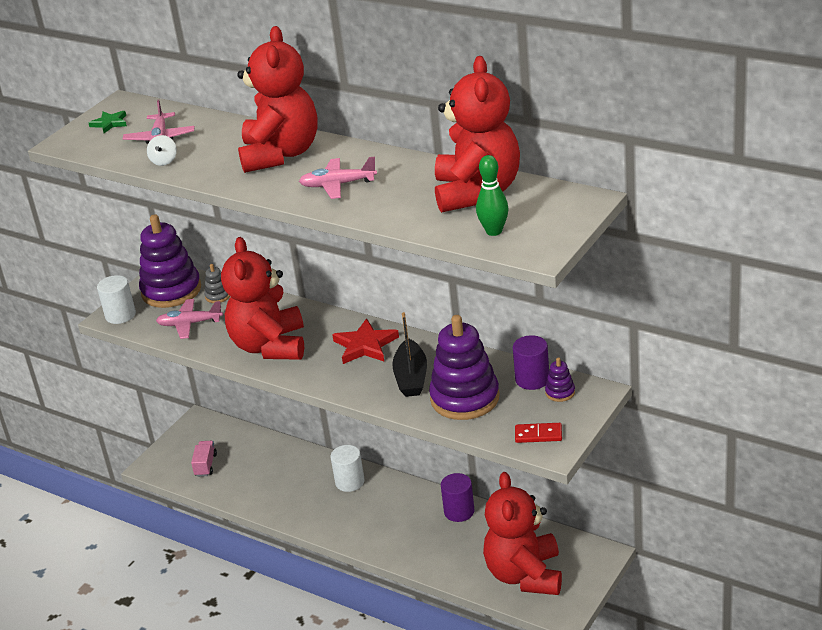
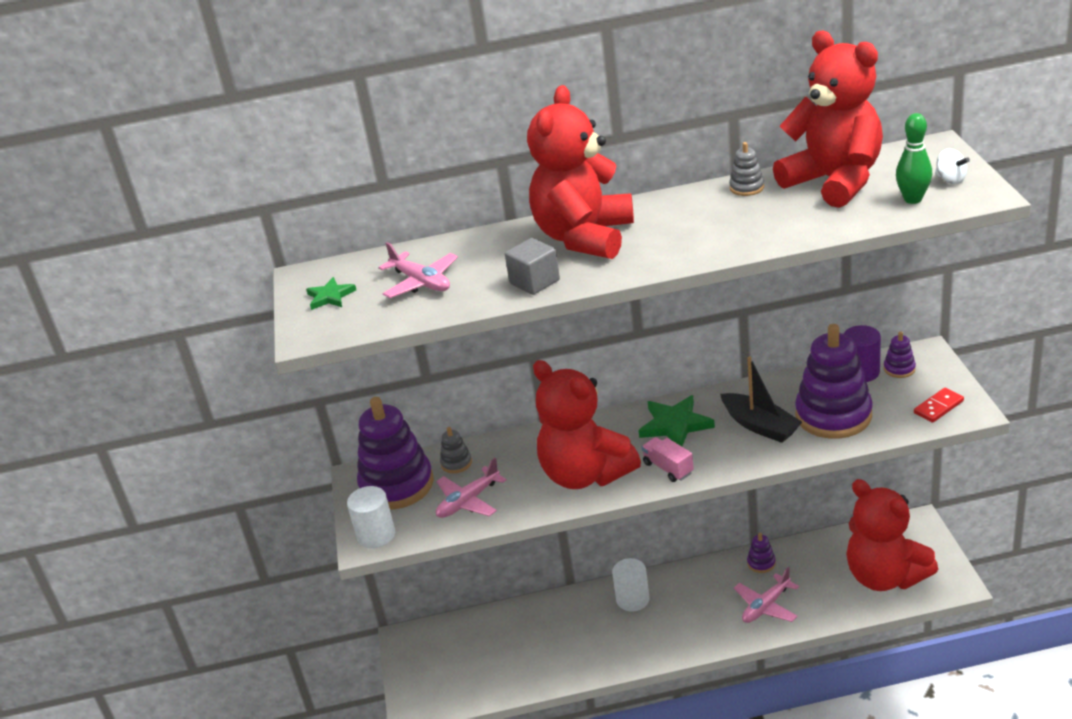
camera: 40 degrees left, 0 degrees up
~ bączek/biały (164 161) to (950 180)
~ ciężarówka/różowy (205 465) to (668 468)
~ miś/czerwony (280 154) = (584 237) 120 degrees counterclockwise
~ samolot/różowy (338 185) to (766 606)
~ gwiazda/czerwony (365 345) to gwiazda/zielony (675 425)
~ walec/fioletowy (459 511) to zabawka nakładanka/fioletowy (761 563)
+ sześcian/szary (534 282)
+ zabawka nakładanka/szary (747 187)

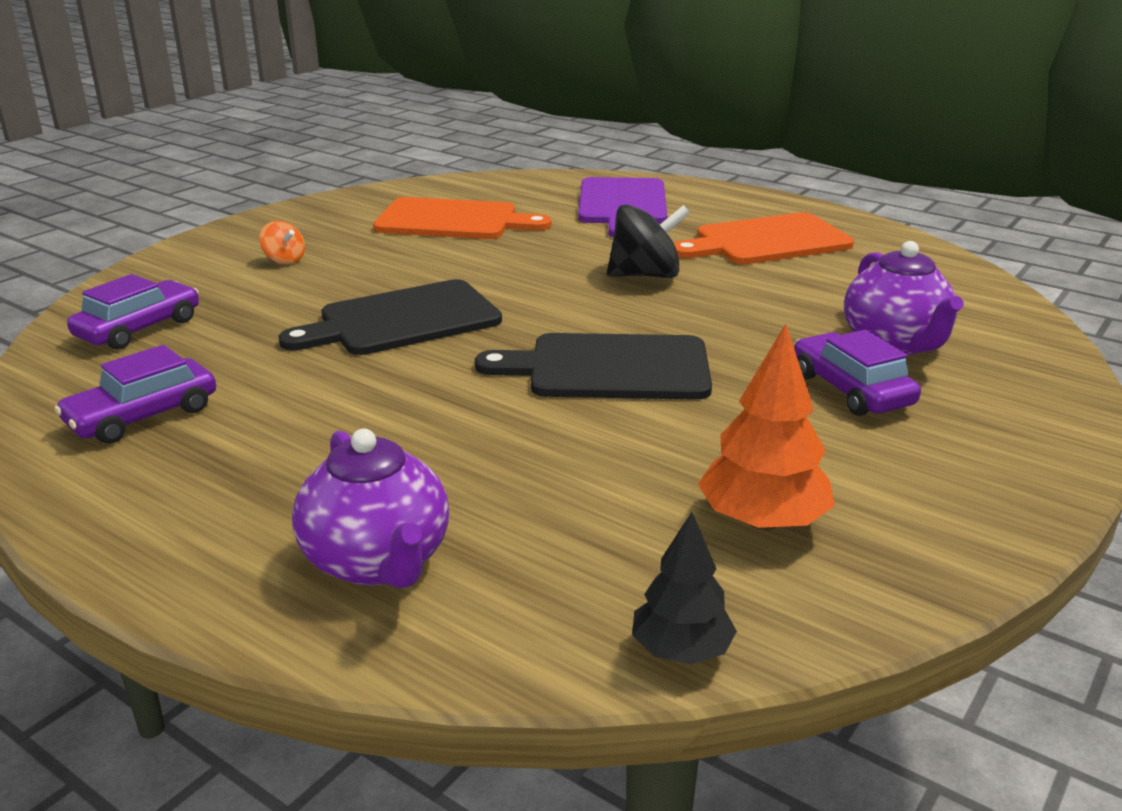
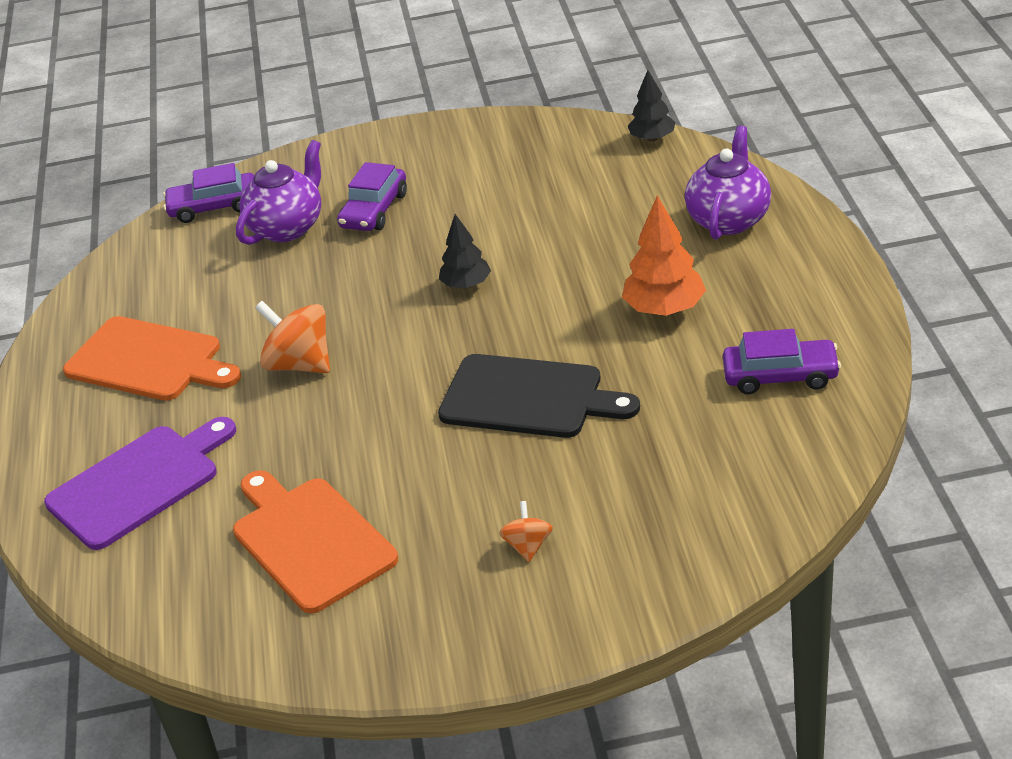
camera: 130 degrees left, 10 degrees up
~ samochód/fioletowy (139 328) to (214 206)
~ deska do krojenia/czarny (609 368) to drzewko/czarny (466 285)
~ bączek/czarny (645 275) to bączek/pomarańczowy (300 364)
~ drzewko/pomarańczowy (762 521) to (664 309)

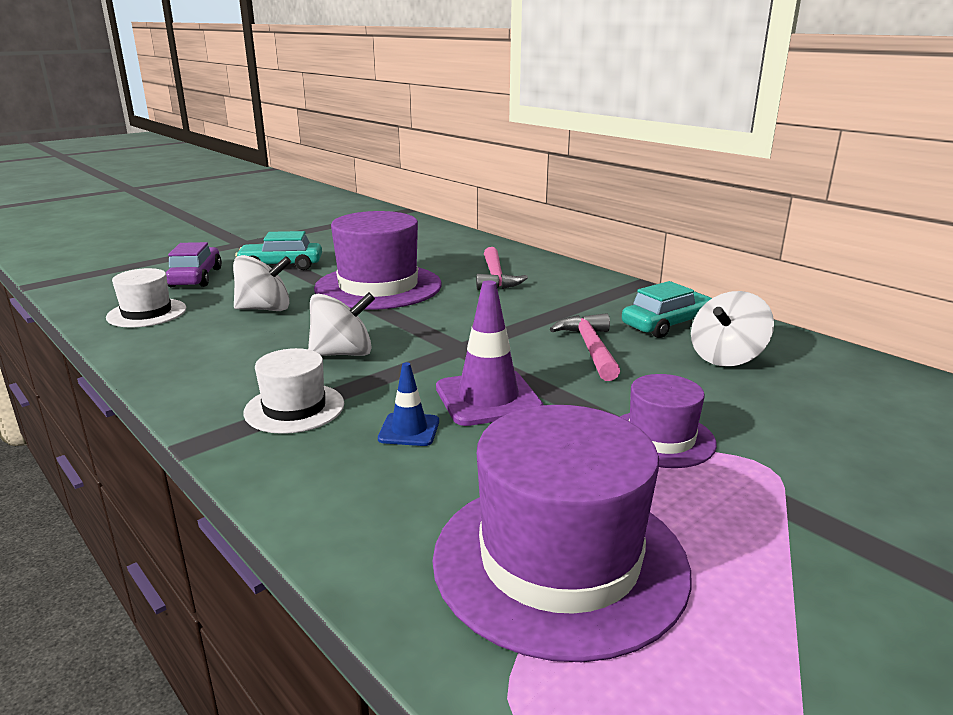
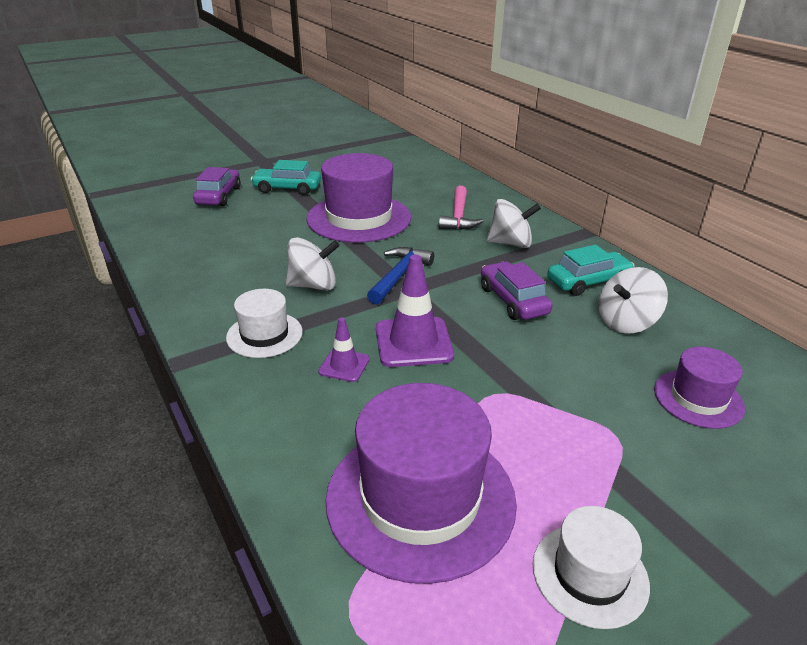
camera: 10 degrees right, 10 degrees up
~ kapelusz/biały (147 313) to (590 574)
~ bączek/biały (265 309) to (510 243)
~ pachołek/niebieski (409 430) to pachołek/fioletowy (344 365)
~ młotek/różowy (590 348) to samochód/fioletowy (513 300)
~ kapelusz/fioletowy (661 438) to (698 398)
+ młotek/niebieski (399 275)

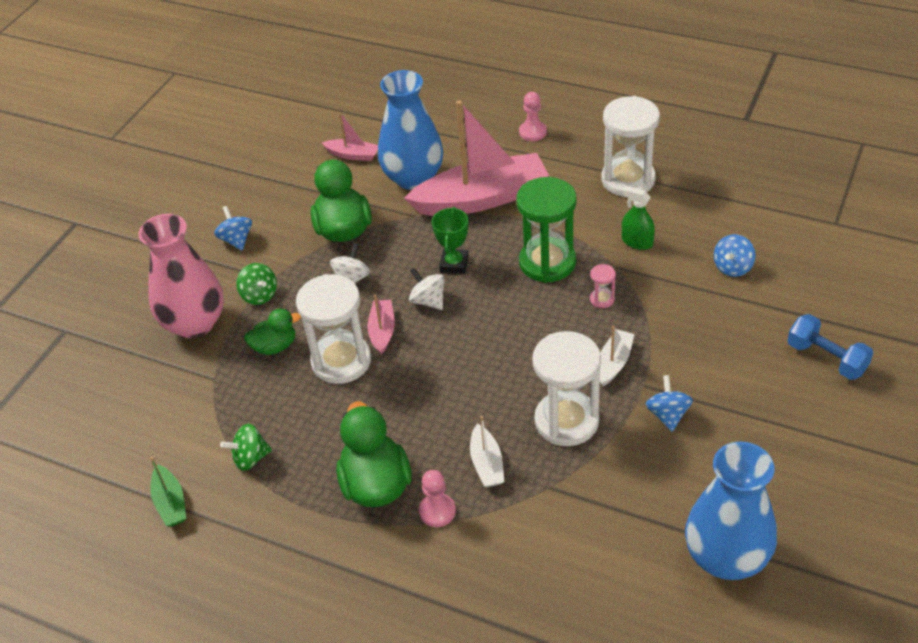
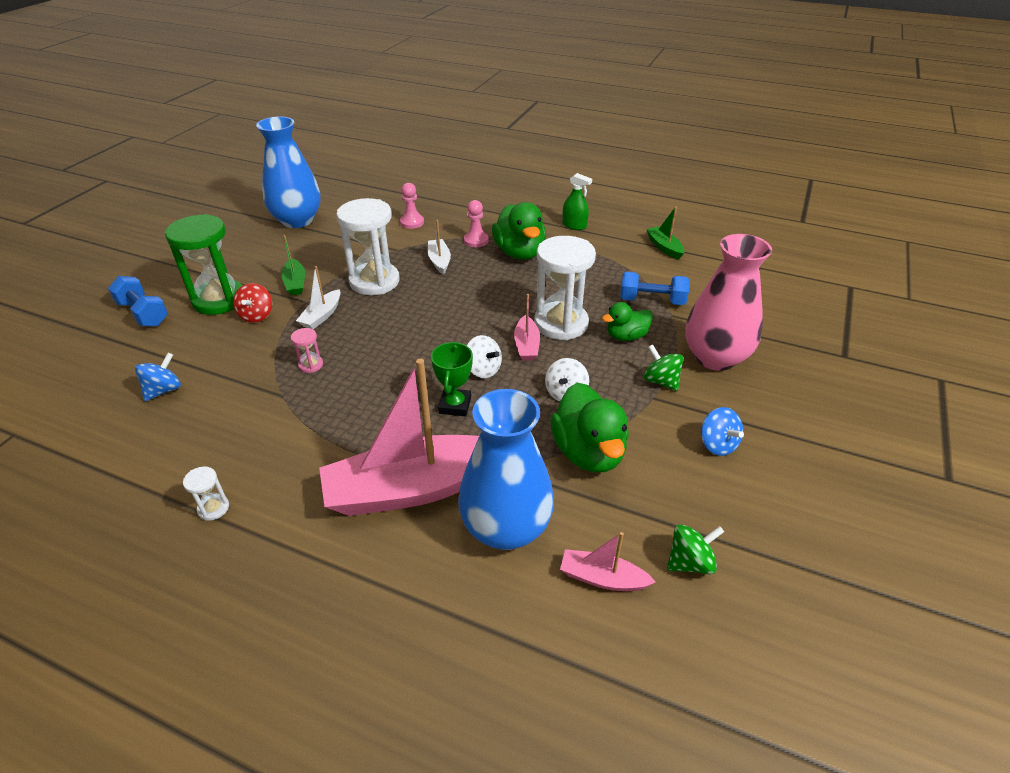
camera: 175 degrees right, 5 degrees down
~ bączek/zielony (250 458) to (690 562)
~ klepsydra/zielony (547 262) to (219 300)
~ pionek/różowy (532 132) to (412 222)
~ klepsydra/biały (628 180) = (213 508) x0.42
~ spryskiwacz/zielony (637 242) to (574 225)
~ bączek/niebieski (667 415) to łódka/zielony (295 283)
+ bączek/czerwony (257 315)
+ hantel/niebieski (651 301)

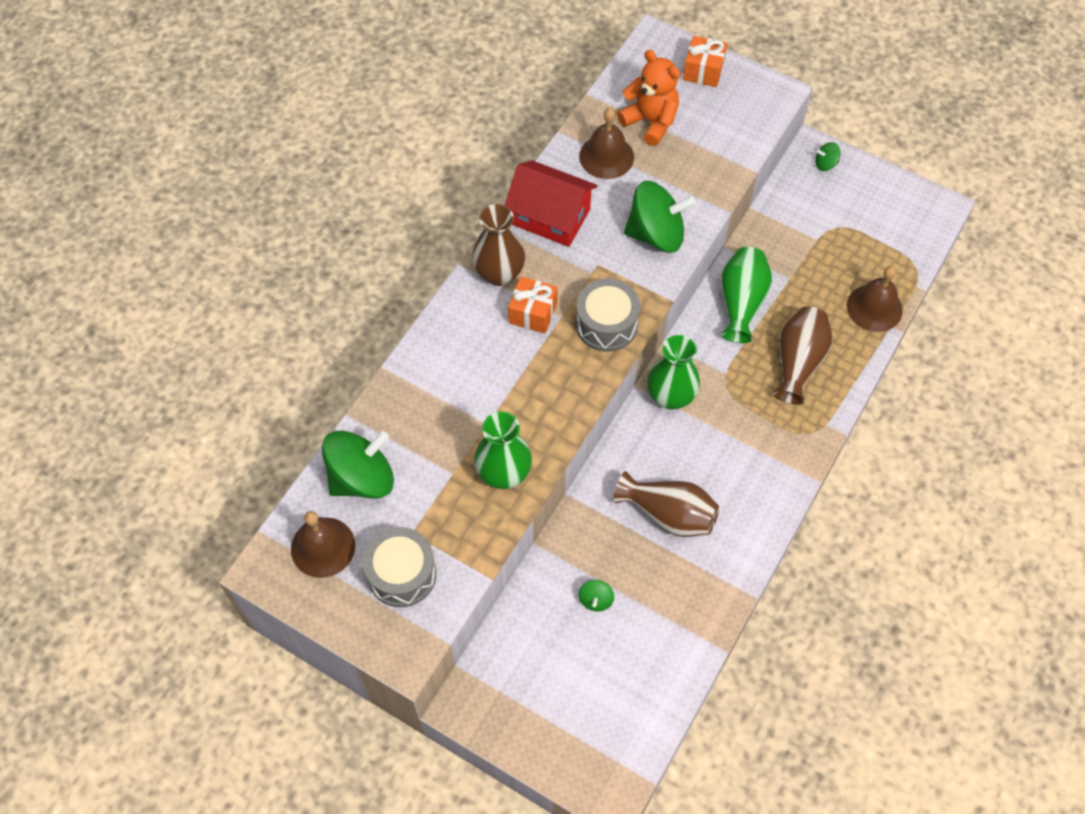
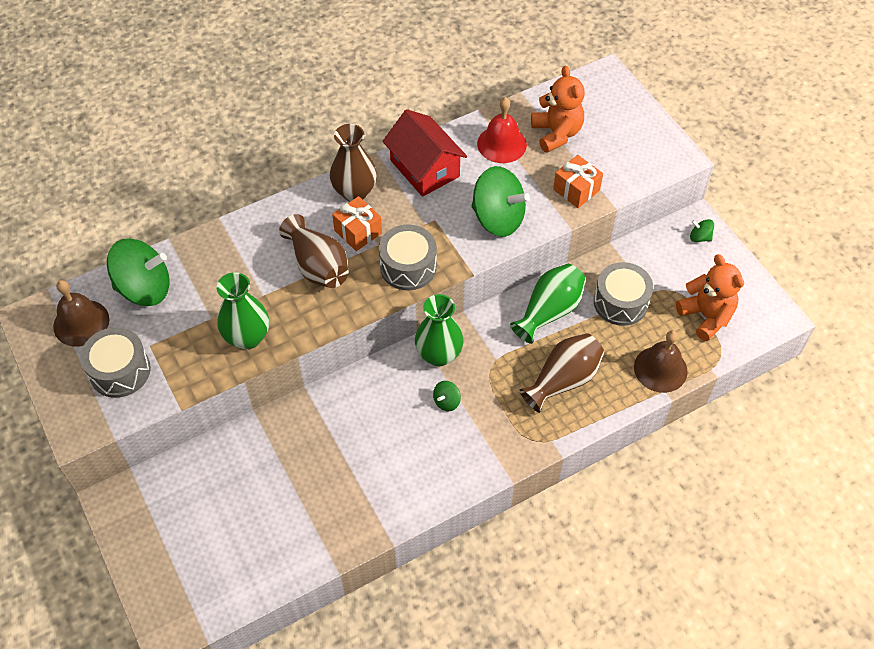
camera: 30 degrees right, 5 degrees down
~ dzwonek/brązowy (606 156) to dzwonek/czerwony (501 144)
~ bączek/zielony (595 600) to (446 401)
~ wazon/brązowy (668 514) to (318 266)
~ prezent/pomarańczowy (703 71) to (576 190)
+ bęben/szary (620 302)
+ miś/pomarańczowy (706 316)

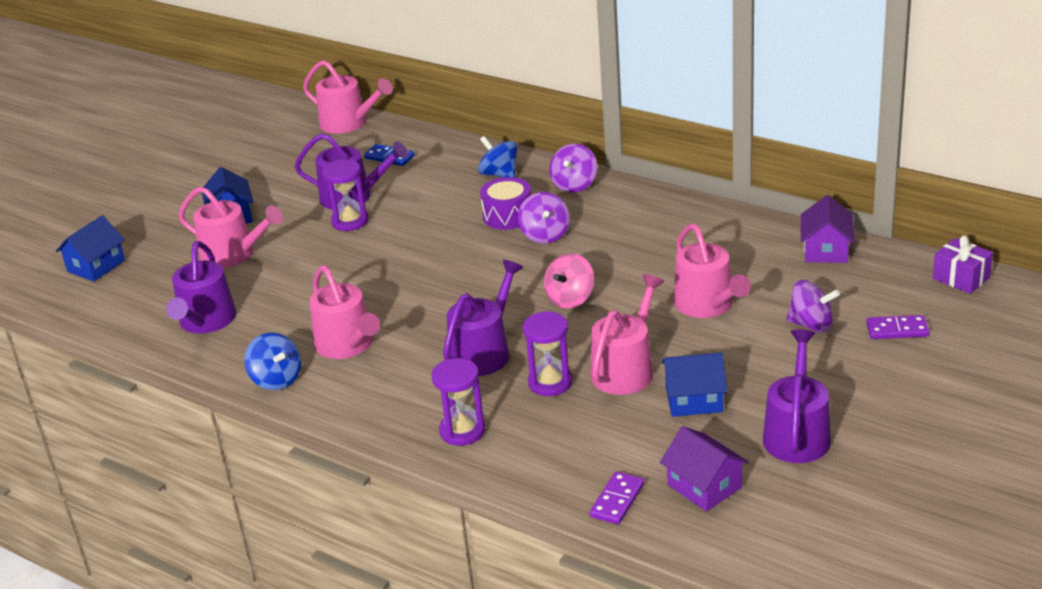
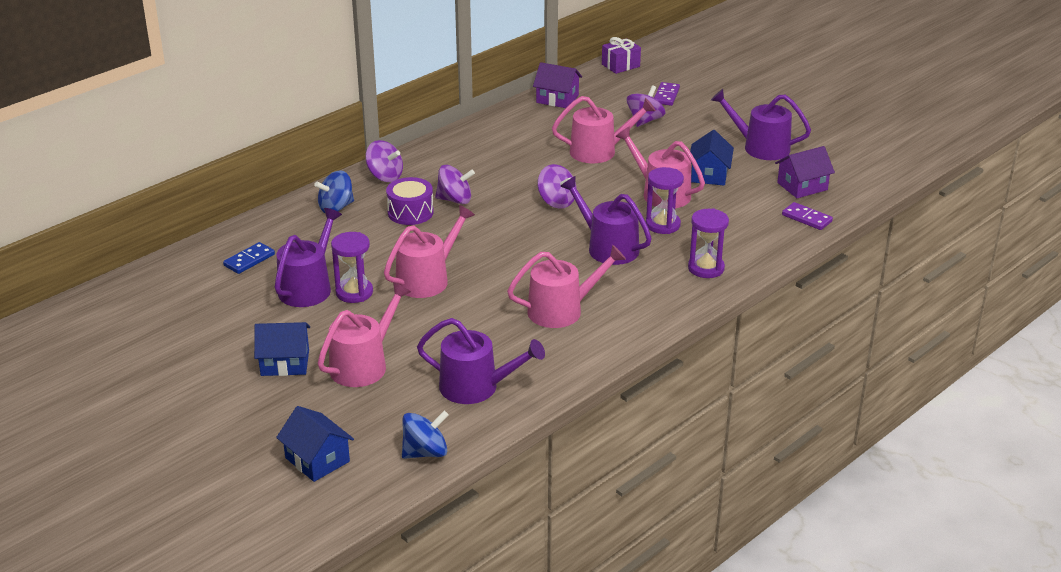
camera: 80 degrees left, 0 degrees up
~ bączek/niebieski (276 379) to (425 452)
~ konewka/różowy (348 123) to (427 279)
~ bączek/różowy (570 299) to bączek/fioletowy (556 202)

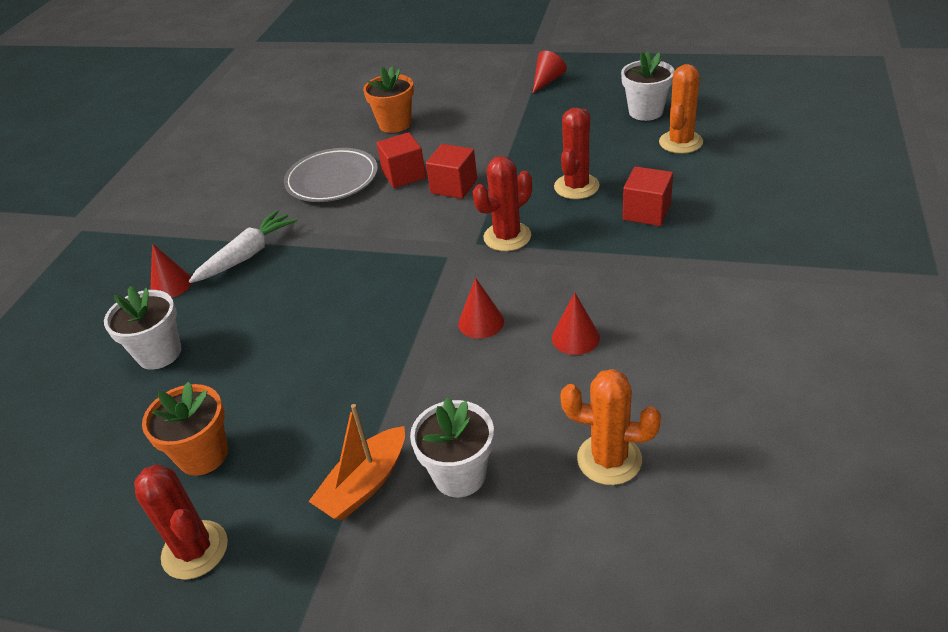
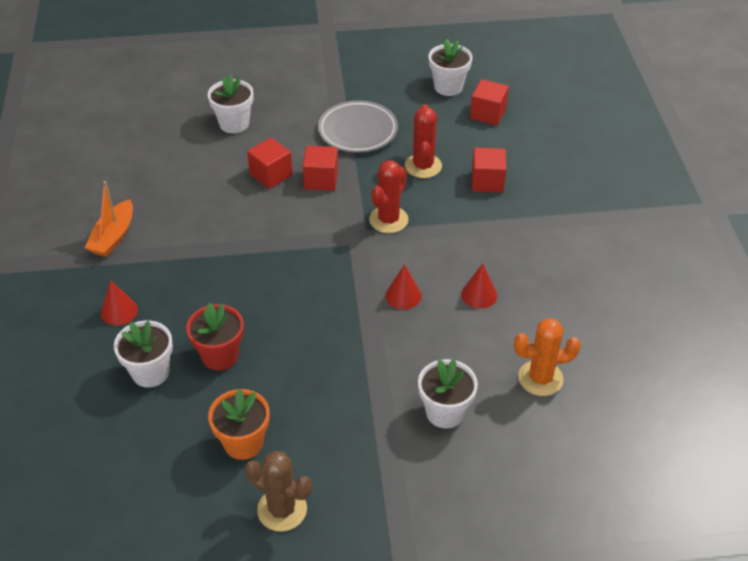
camera: 25 degrees left, 5 degrees up
~ kaktus/czerwony (195 550) to kaktus/brązowy (282 509)
- marchewka/biały (247 255)
~ talerz/szary (332 180) to (358 131)
~ łódka/pomarańczowy (365 484) to (113 237)
~ doniczka/pomarańczowy (395 124) to doniczka/biały (234 123)
- stożek/czerwony (547 81)
~ kaktus/pomarańczowy (680 142) to sześcian/czerwony (488 114)
+ doniczka/czerwony (220 355)

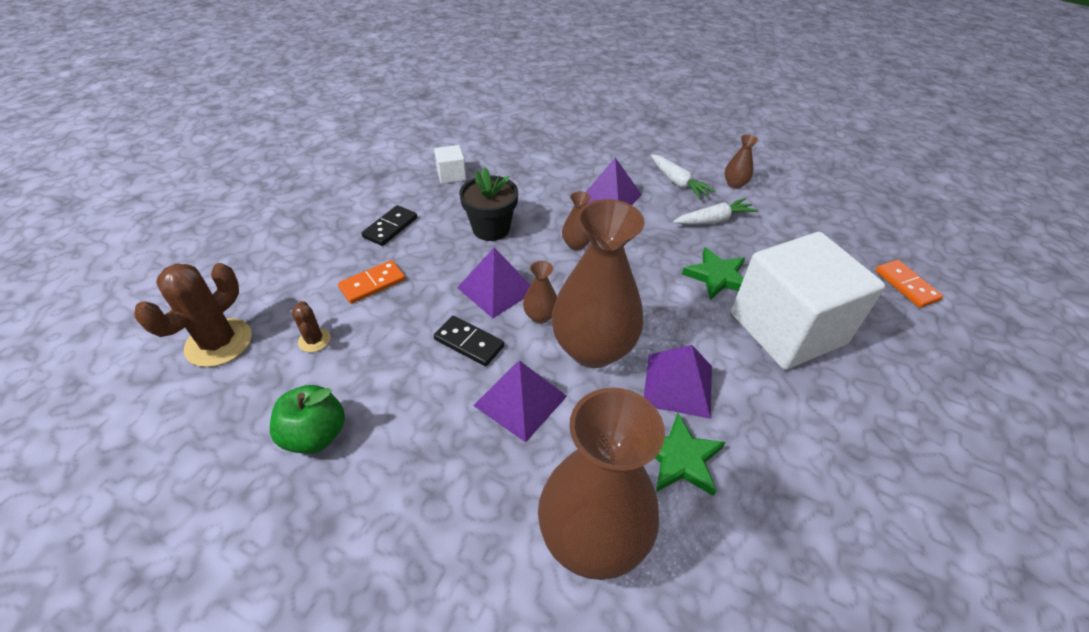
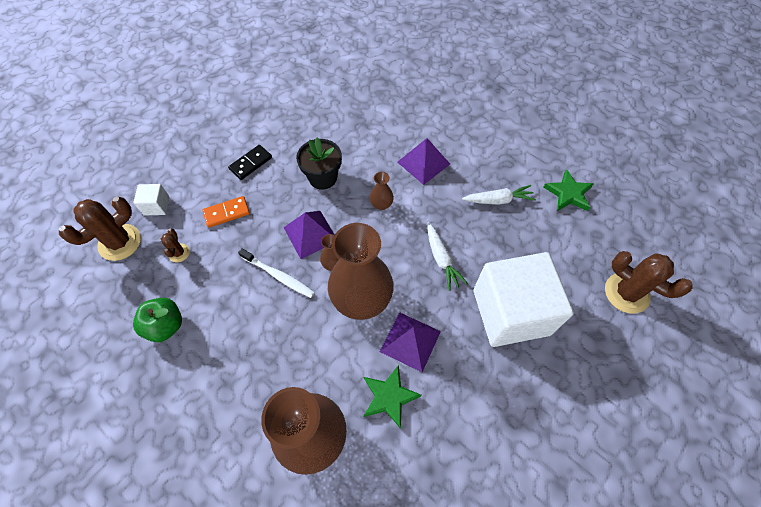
camera: 15 degrees right, 15 degrees up
~ sześcian/biały (451 175) to (156 206)
~ kostka domina/czarny (469 342) to szczoteczka do zębów/biały (279 276)
- piramida/fioletowy (520 400)
~ marchewka/biały (678 183) to (442 259)
~ gwiazda/zielony (717 276) to (568 193)
- wazon/brązowy (734 184)
~ kostka domina/pomarańczowy (906 285) to kaktus/brązowy (626 293)

